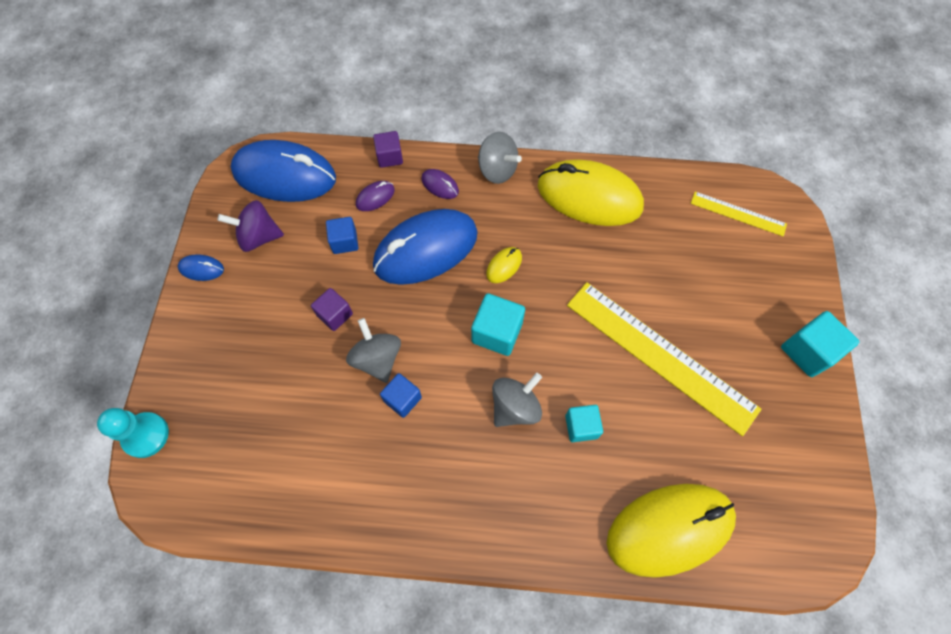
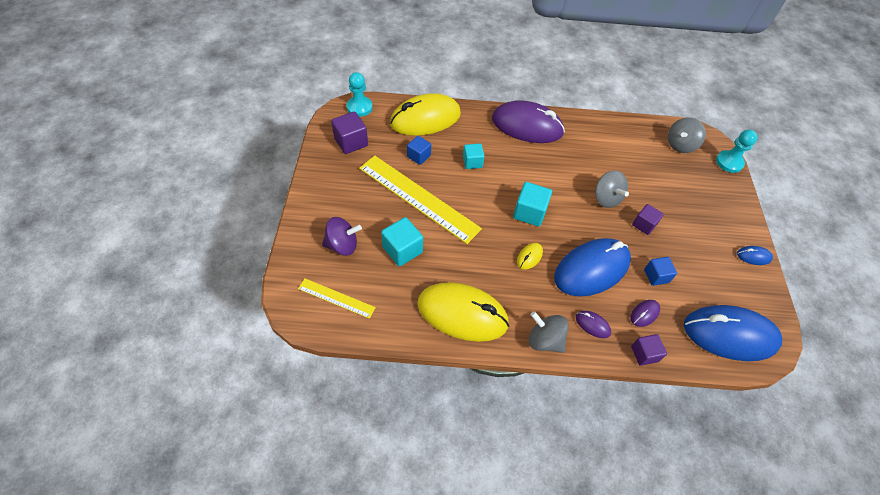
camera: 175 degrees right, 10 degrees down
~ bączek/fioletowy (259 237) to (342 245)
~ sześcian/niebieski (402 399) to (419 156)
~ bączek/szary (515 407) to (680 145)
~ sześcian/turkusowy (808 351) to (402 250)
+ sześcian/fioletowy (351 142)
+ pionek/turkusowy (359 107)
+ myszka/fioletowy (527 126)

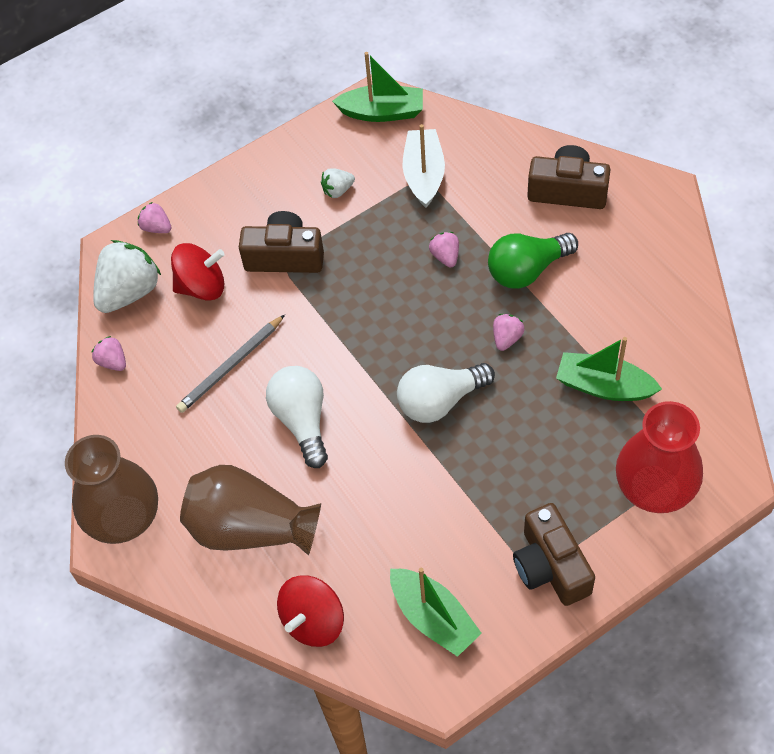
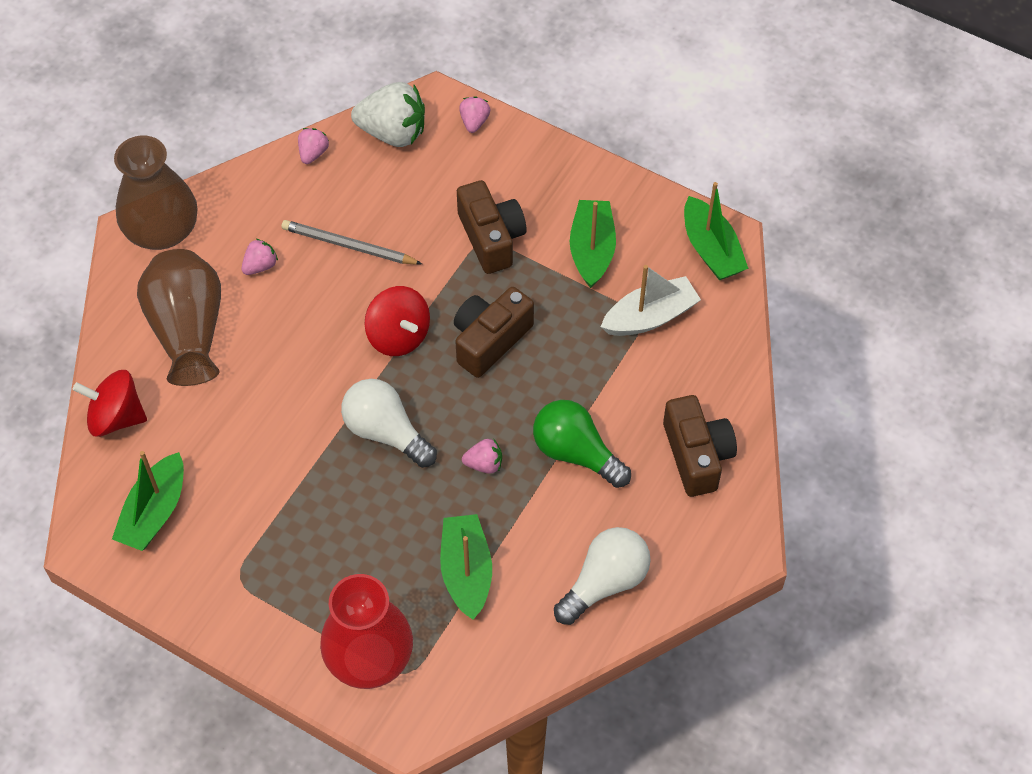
camera: 60 degrees right, 0 degrees up
~ bączek/czerwony (202 286) to (398 336)
~ żarówka/biały (302 421) to (605 583)
~ truskawka/biały (338 190) to łódka/zielony (592 250)
~ truskawka/różowy (445 256) to (260 266)
~ aparat fotograficzny/brązowy (550 566) to (489 340)

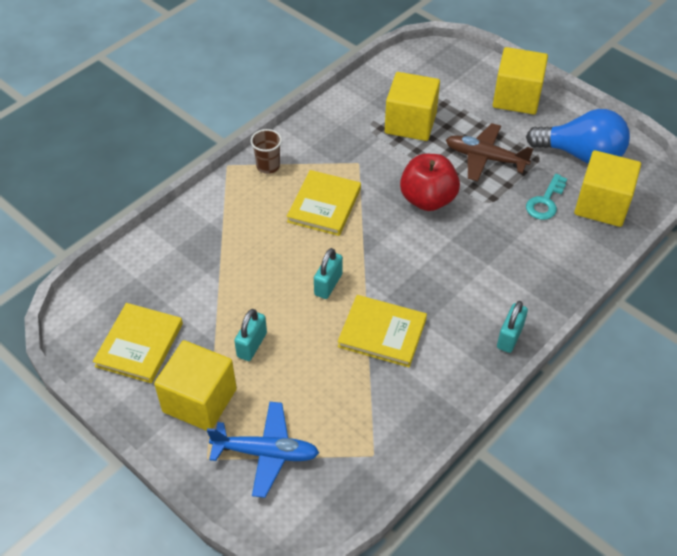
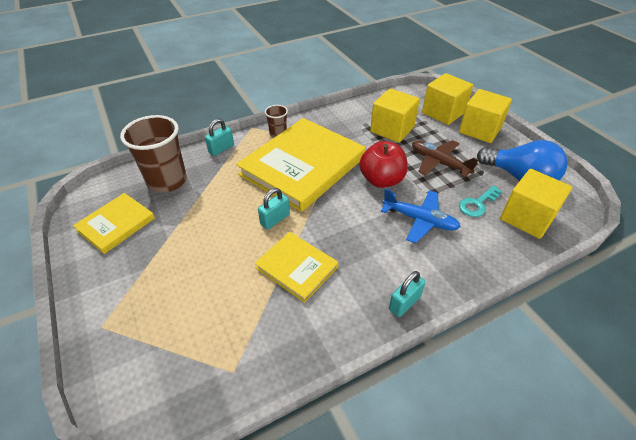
camera: 20 degrees right, 5 degrees down
~ sześcian/żółty (199 400) to (443 113)
~ samolot/niebieski (266 453) to (420 220)
~ kłódka/turkusowy (252 345) to (221 149)
~ książka/żółty (324 205) = (302 166) x1.95
+ szklanka/brązowy (167 181)

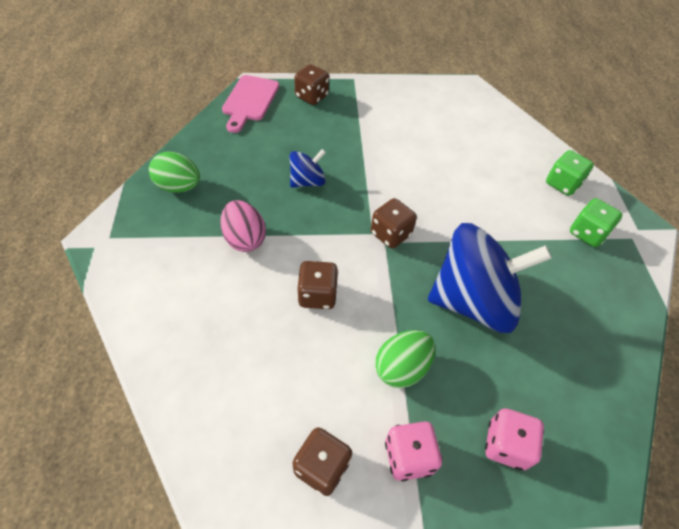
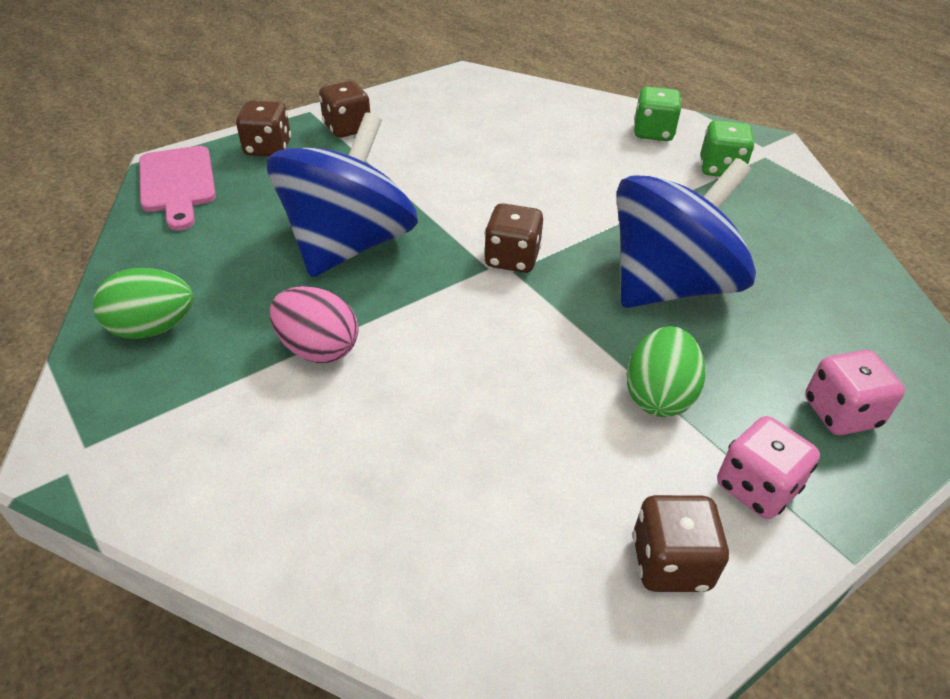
camera: 30 degrees left, 10 degrees down
~ bączek/niebieski (307 181) = (349 245) x2.10
~ kostka do gry/brązowy (317 295) to (347 128)

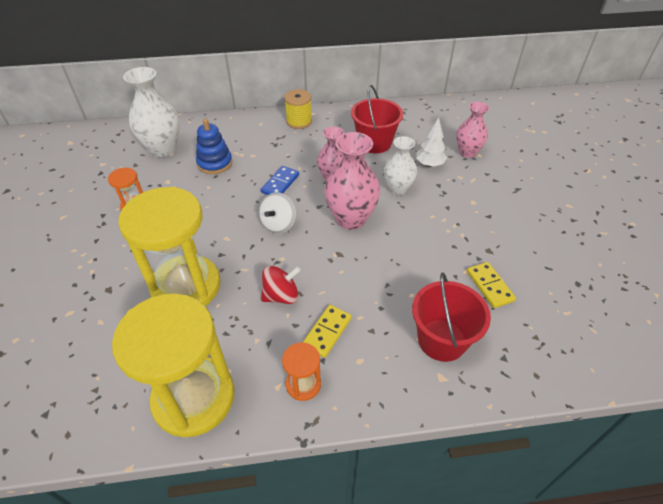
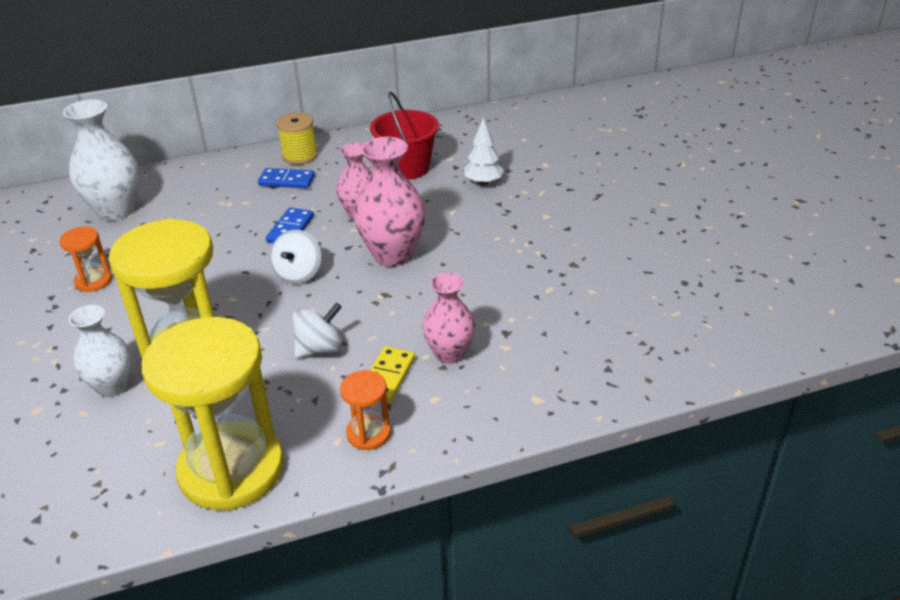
camera: 10 degrees left, 10 degrees down
- zabawka nakładanka/niebieski (215 163)
~ bączek/czerwony (281 296) to bączek/biały (320 349)
~ wazon/biały (398 189) to (112 387)
- wiadro/czerwony (442 340)
~ wazon/różowy (467 152) to (449 354)
- kostka domina/żółty (490 286)
+ kostka domina/niebieski (287 181)

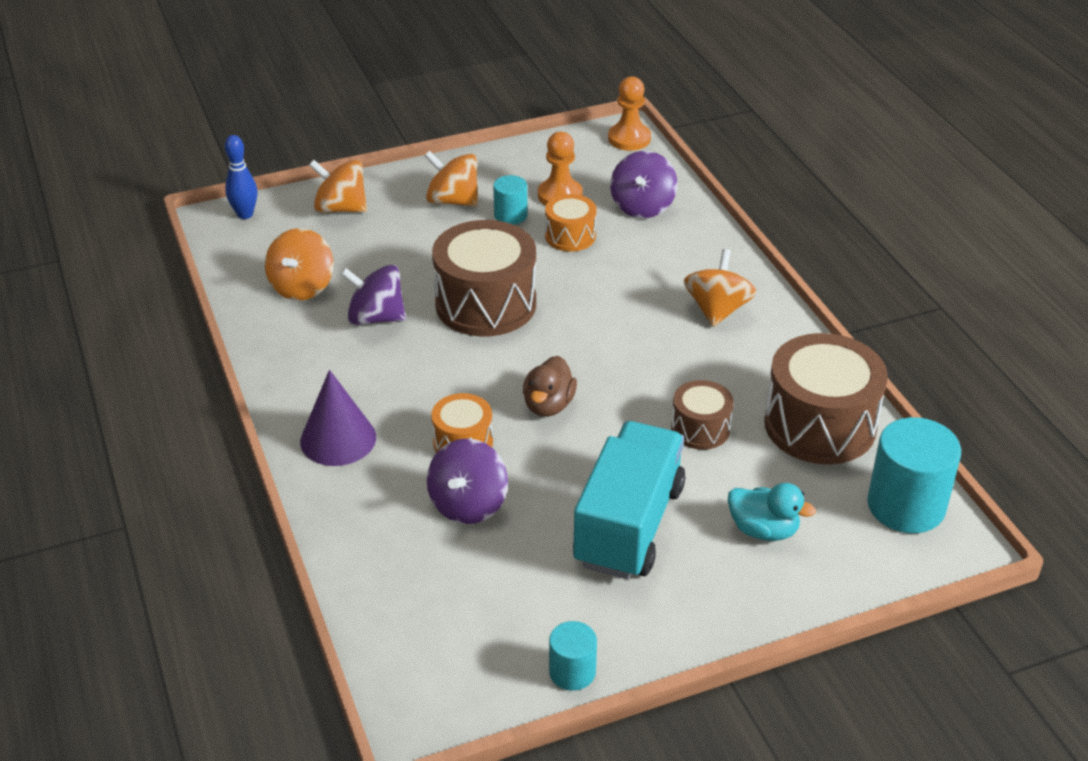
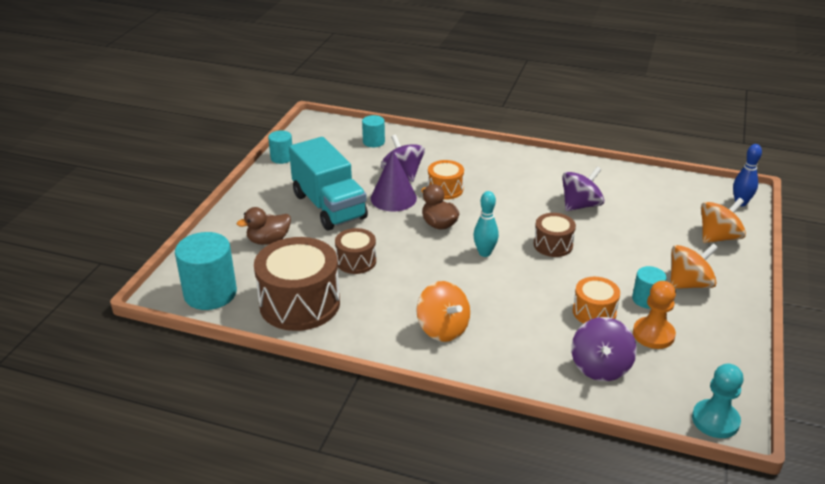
camera: 130 degrees right, 5 degrees down
- bączek/pomarańczowy (302 287)
~ stożek/fioletowy (338 439) to (393 198)
~ bęben/brązowy (486 304) = (553 245) x0.53
~ pionek/pomarańczowy (629 139) to pionek/turkusowy (715 420)
~ bączek/fioletowy (642 206) = (600 367) 135 degrees counterclockwise
~ kaczka/turkusowy (763 530) to kaczka/brązowy (268 240)
+ walec/turkusowy (373 142)
+ kręgiel/turkusowy (484 253)

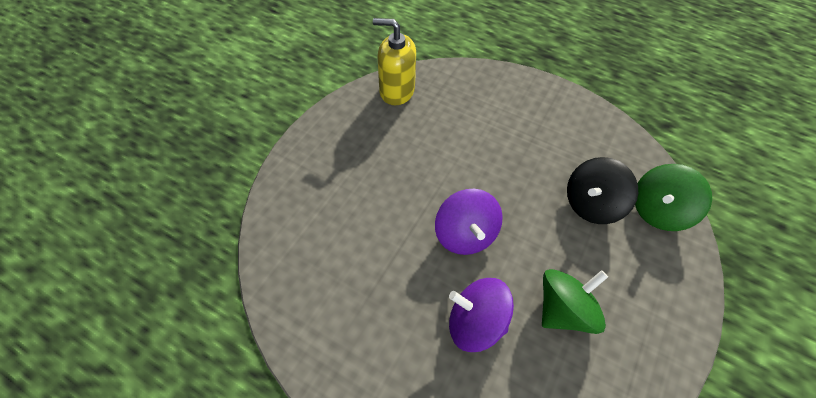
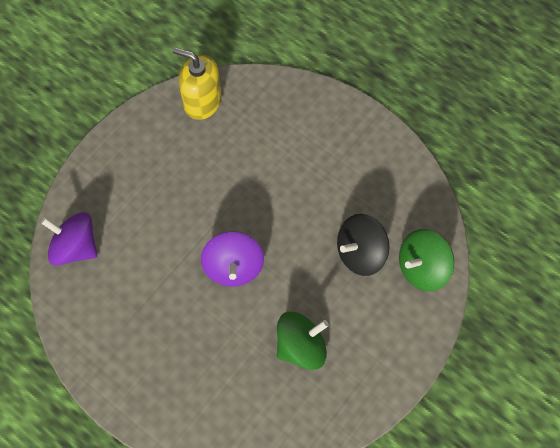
camera: 10 degrees right, 10 degrees up
~ bączek/fioletowy (475 322) to (75 247)

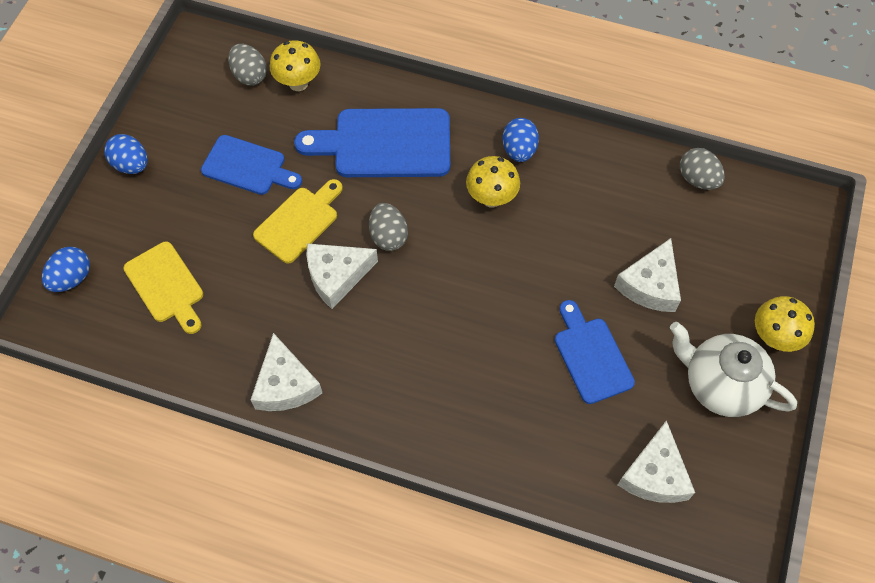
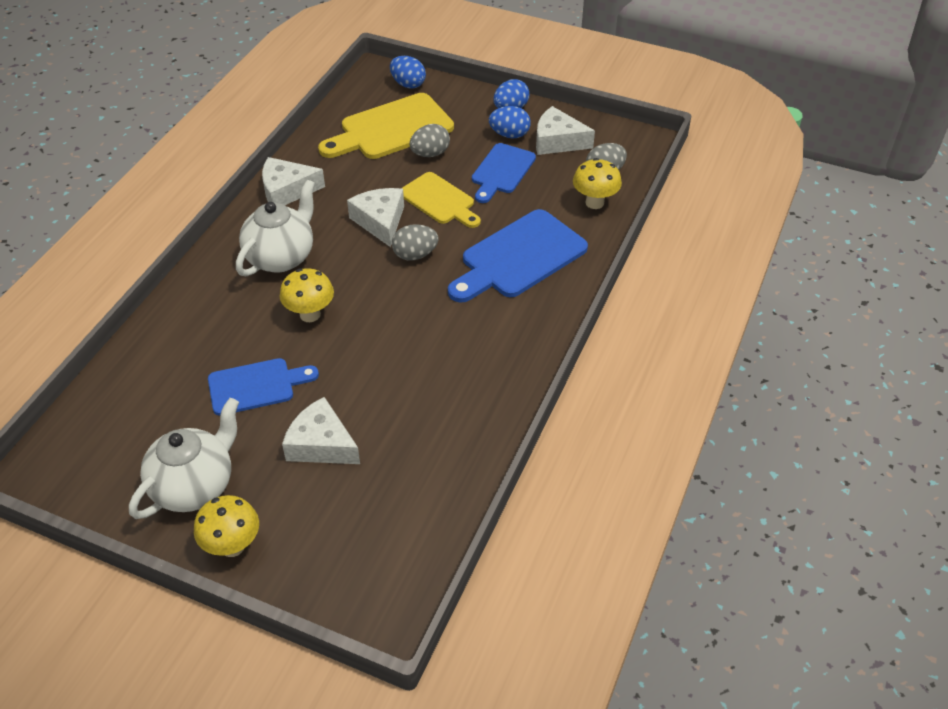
camera: 95 degrees right, 15 degrees down
~ deska do krojenia/żółty (166 286) = (391 129) x1.57
~ deska do krojenia/niebieski (385 144) = (519 257) 135 degrees counterclockwise
~ grzyb/żółty (491 198) to (310 314)
~ jajko/niebieski (519 150) to (509 135)
~ ser/biały (655 474) to (557 141)
~ jajko/szary (697 179) to (430 154)
+ imbryk/biały (281 257)

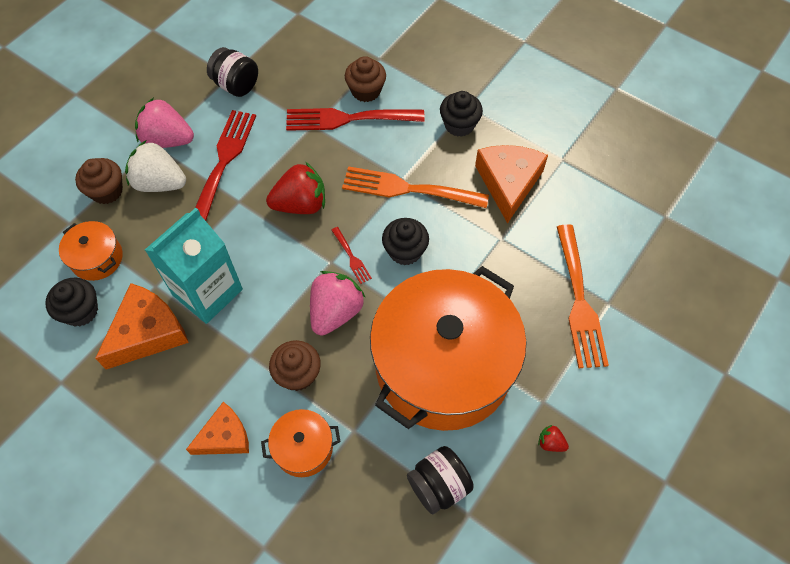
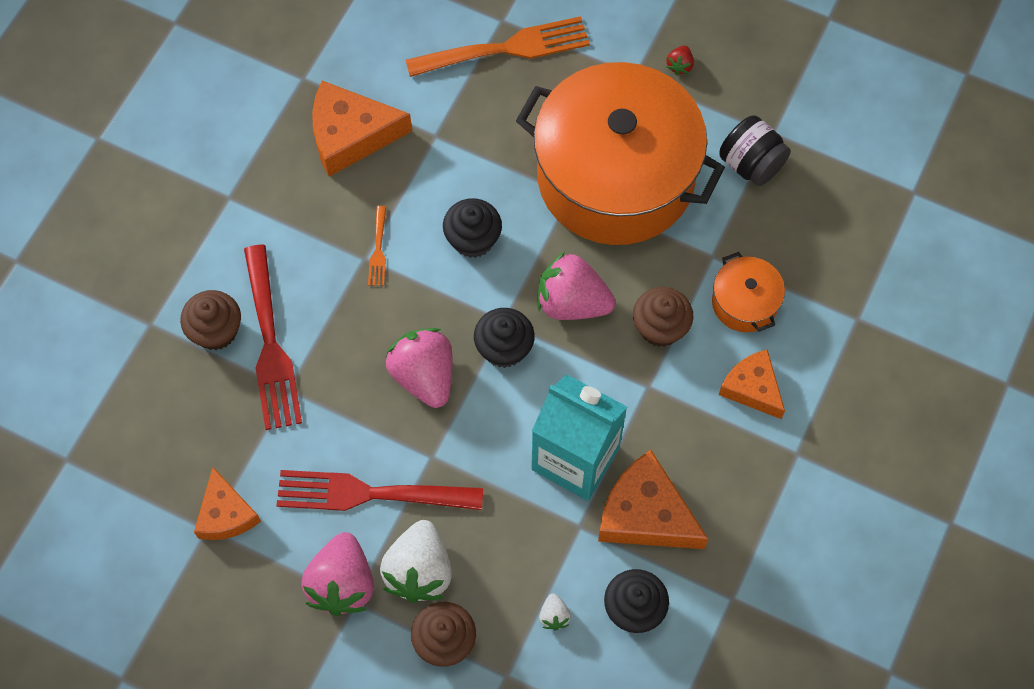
camera: 100 degrees left, 5 degrees up
~ garnek/pomarańczowy (97 258) to truskawka/biały (554 616)
~ słoik/czarny (236 85) to ser/pomarańczowy (226 514)
~ truskawka/czerwony (300 204) to truskawka/różowy (424 376)
- widelec/czerwony (351 257)
~ widelec/pomarańczowy (408 189) = (378 250) x0.45
~ muffinka/czarny (459 125) to (504 348)

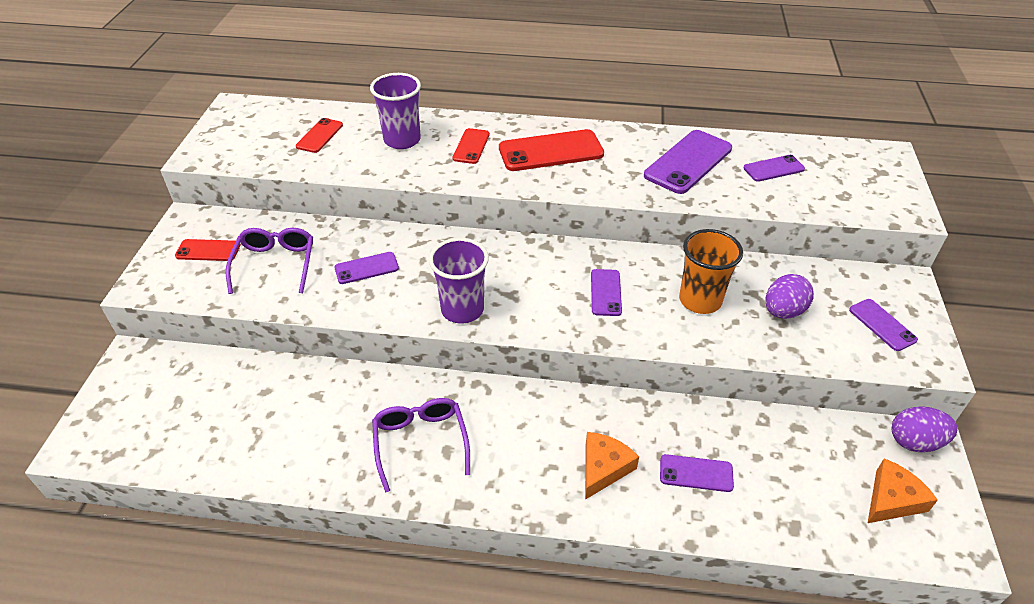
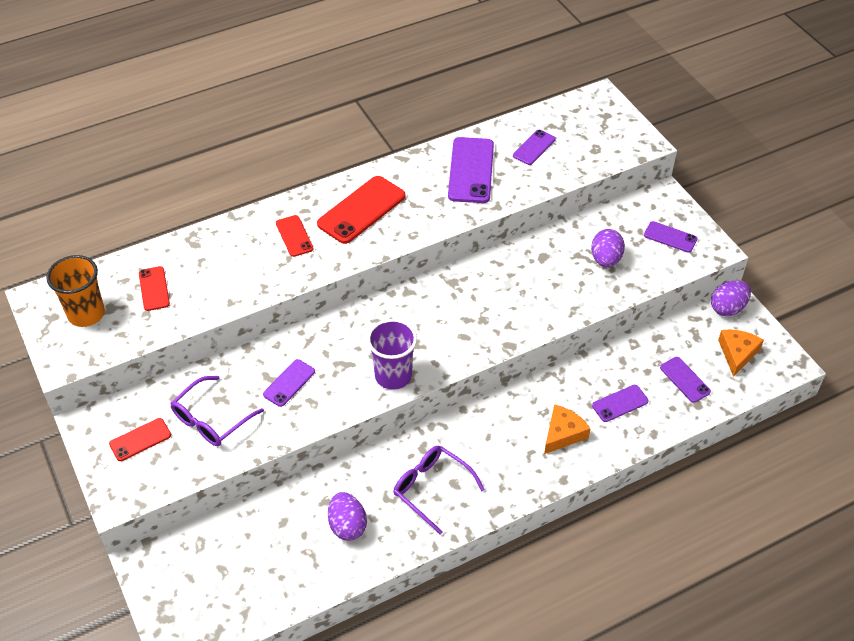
camera: 35 degrees left, 5 degrees up
~ okulary/fioletowy (275 264) = (211 420) 105 degrees counterclockwise
- szklanka/fioletowy (402 140)
~ ser/pomarańczowy (603 468) = (563 433) 45 degrees clockwise
~ telefon/fioletowy (606 292) to (685 379)
~ szklanka/pomarańczowy (700 300) to (86 314)
+ jajko/fioletowy (347 526)

